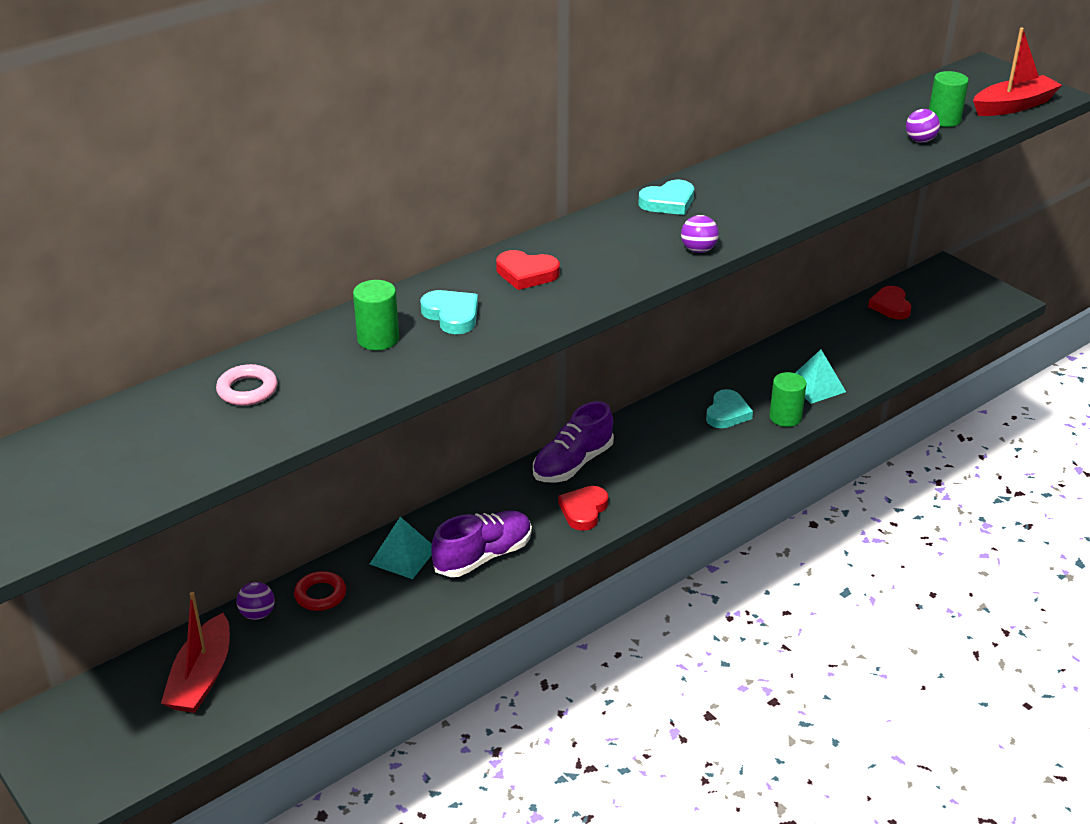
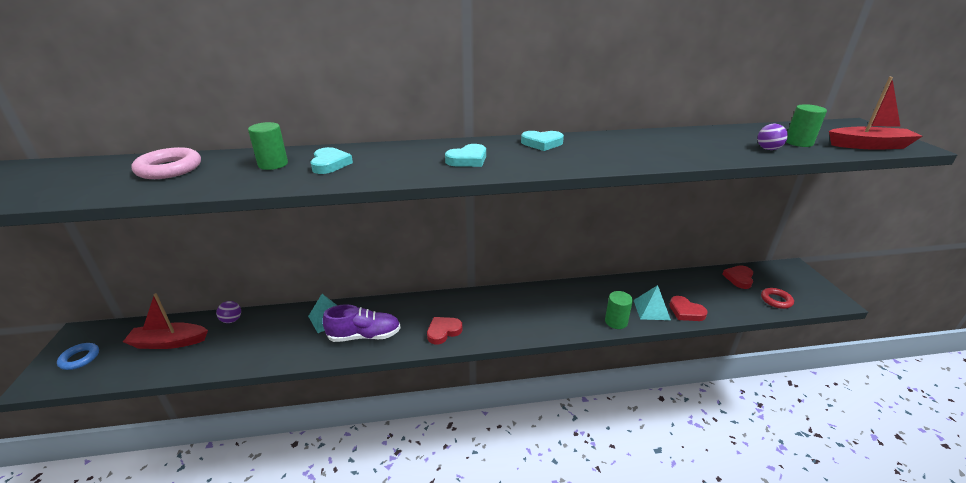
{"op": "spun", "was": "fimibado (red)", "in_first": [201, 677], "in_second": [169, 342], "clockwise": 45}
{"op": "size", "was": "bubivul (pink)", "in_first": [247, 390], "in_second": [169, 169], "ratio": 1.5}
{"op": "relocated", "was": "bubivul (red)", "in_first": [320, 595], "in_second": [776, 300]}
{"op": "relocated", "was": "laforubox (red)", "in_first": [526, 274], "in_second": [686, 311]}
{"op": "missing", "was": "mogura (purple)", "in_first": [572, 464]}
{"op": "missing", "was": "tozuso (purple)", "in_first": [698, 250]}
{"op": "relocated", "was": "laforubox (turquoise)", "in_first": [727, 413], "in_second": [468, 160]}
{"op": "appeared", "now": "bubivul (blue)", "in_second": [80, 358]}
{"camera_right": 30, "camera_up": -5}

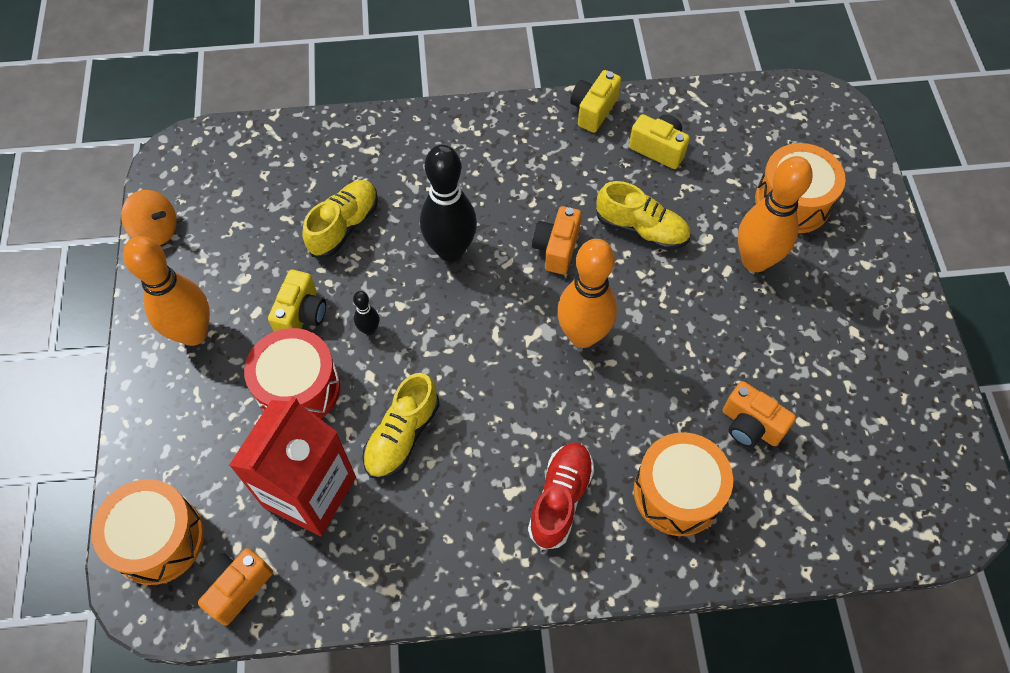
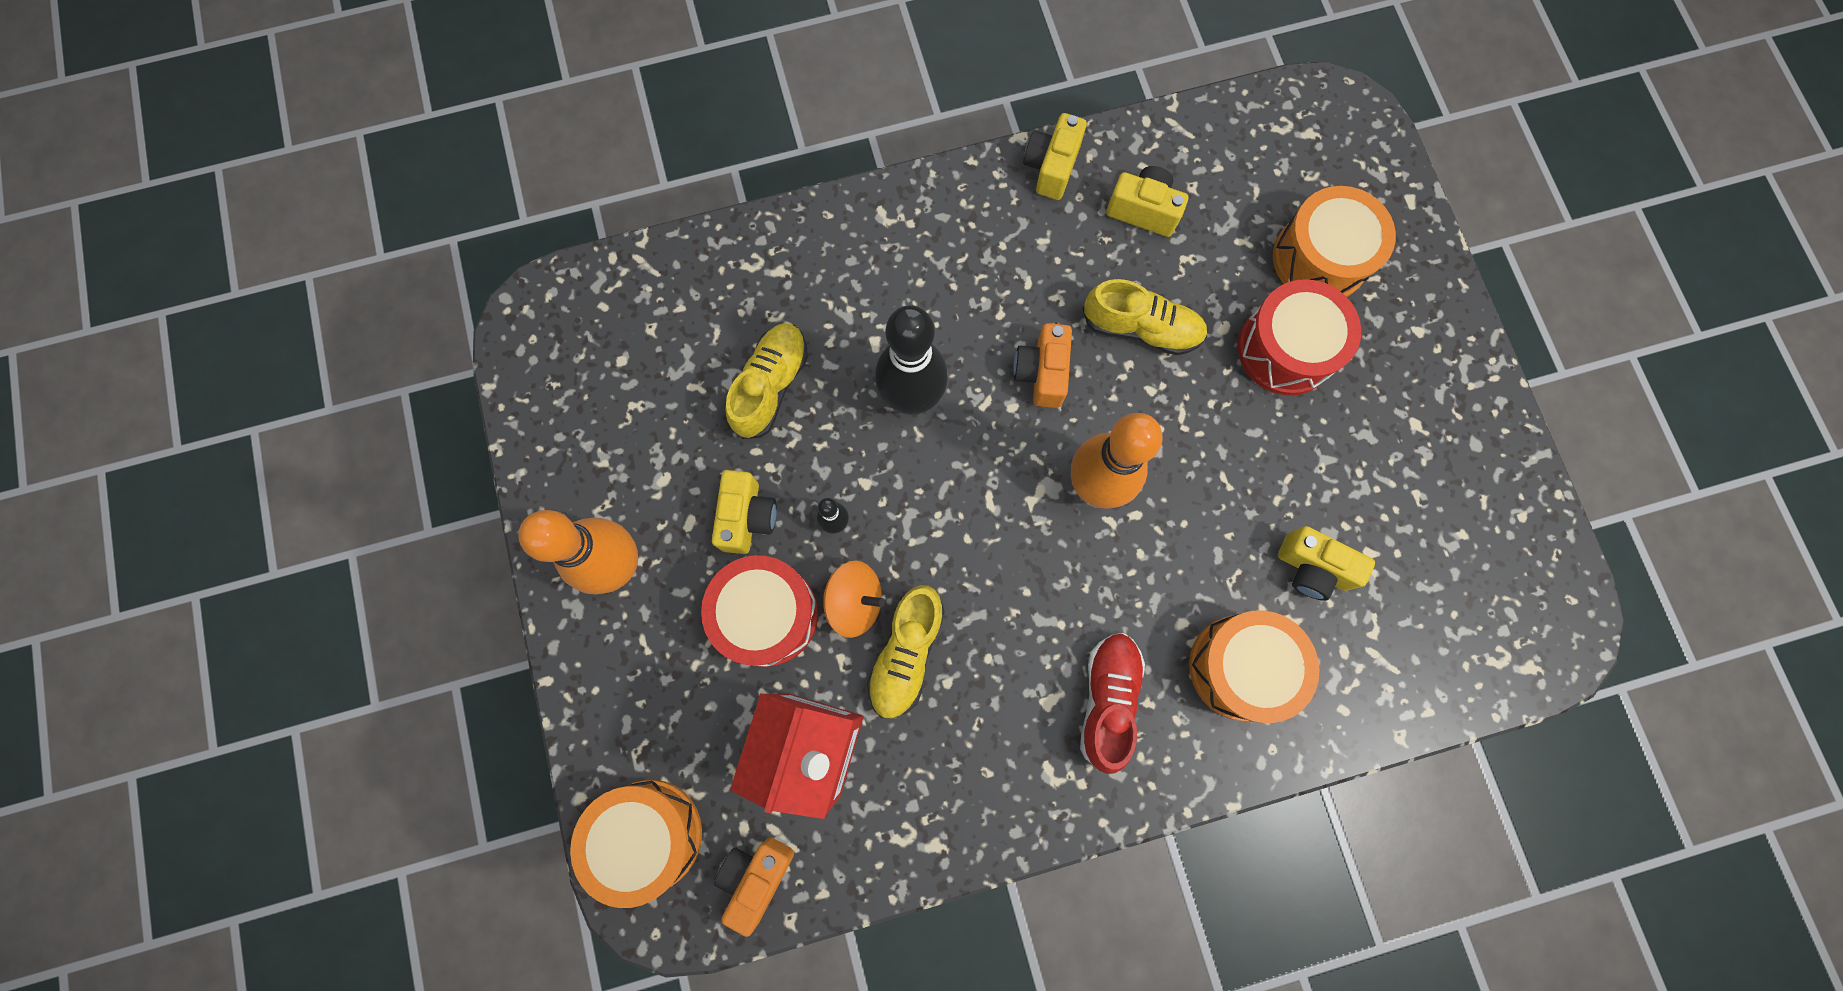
{"op": "relocated", "was": "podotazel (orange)", "in_first": [156, 230], "in_second": [855, 601]}
{"op": "colour", "was": "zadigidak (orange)", "now": "zadigidak (yellow)", "in_first": [750, 425], "in_second": [1312, 568]}
{"op": "exchanged", "was": "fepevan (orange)", "now": "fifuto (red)", "in_first": [755, 261], "in_second": [1285, 349]}
{"camera_right": -10, "camera_up": 15}

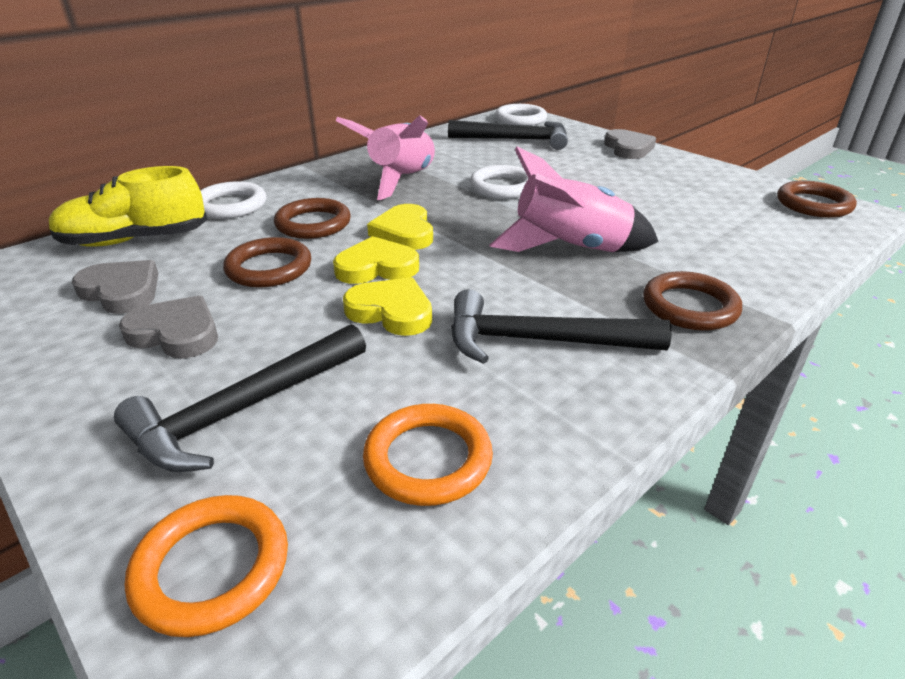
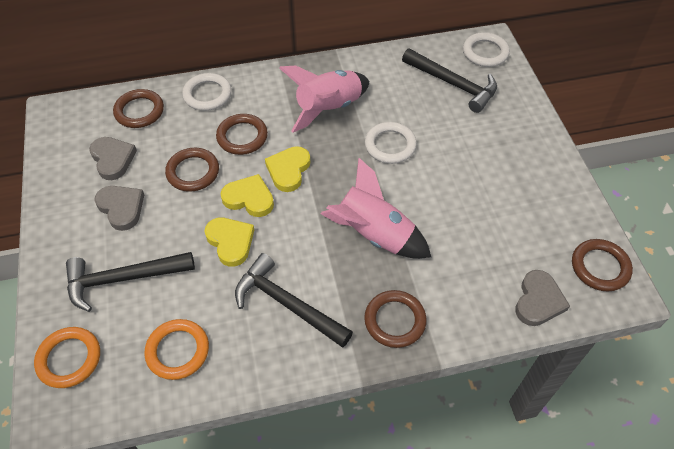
{"op": "exchanged", "was": "mogura (yellow)", "now": "bubivul (brown)", "in_first": [135, 240], "in_second": [139, 111]}
{"op": "relocated", "was": "laforubox (grey)", "in_first": [628, 148], "in_second": [538, 301]}
{"camera_right": 30, "camera_up": 20}

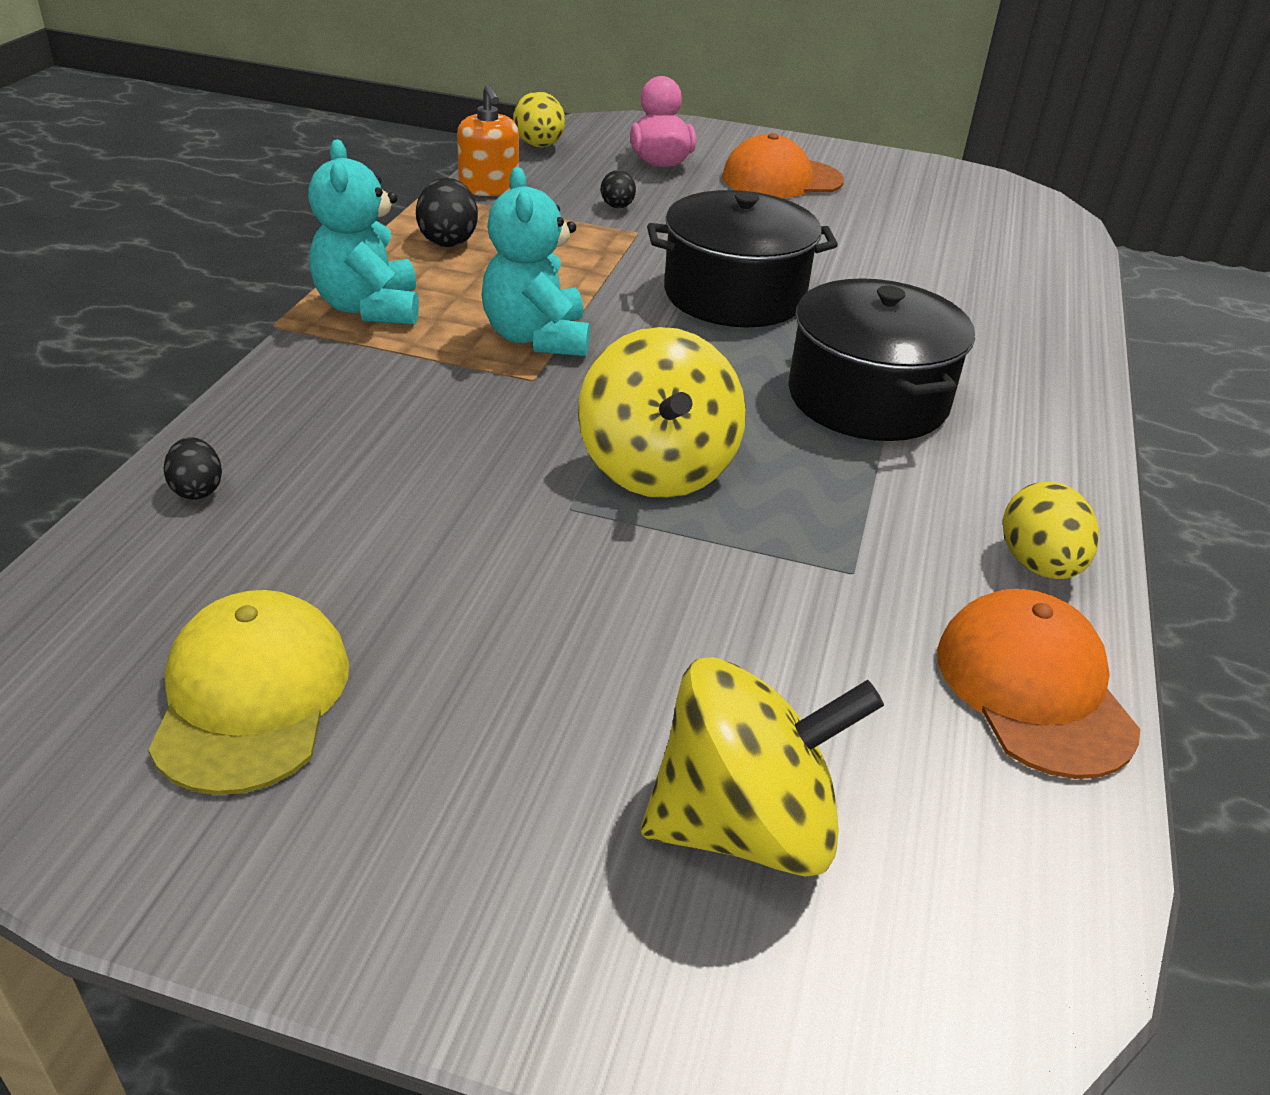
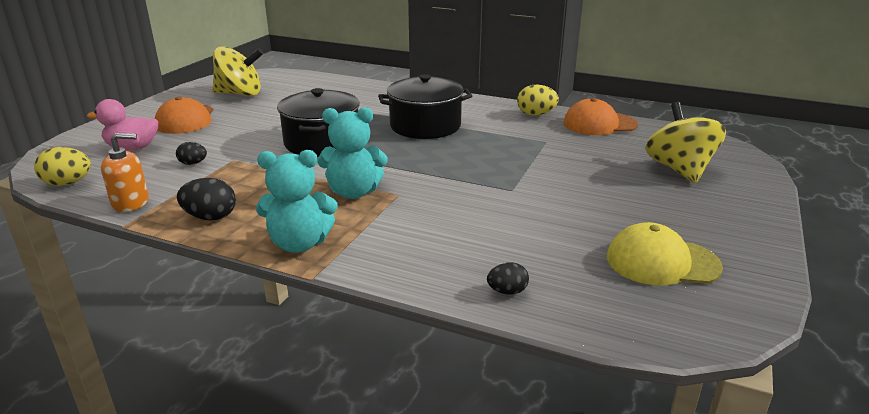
{"op": "relocated", "was": "podotazel (yellow)", "in_first": [657, 468], "in_second": [240, 94]}
{"camera_right": -80, "camera_up": -10}

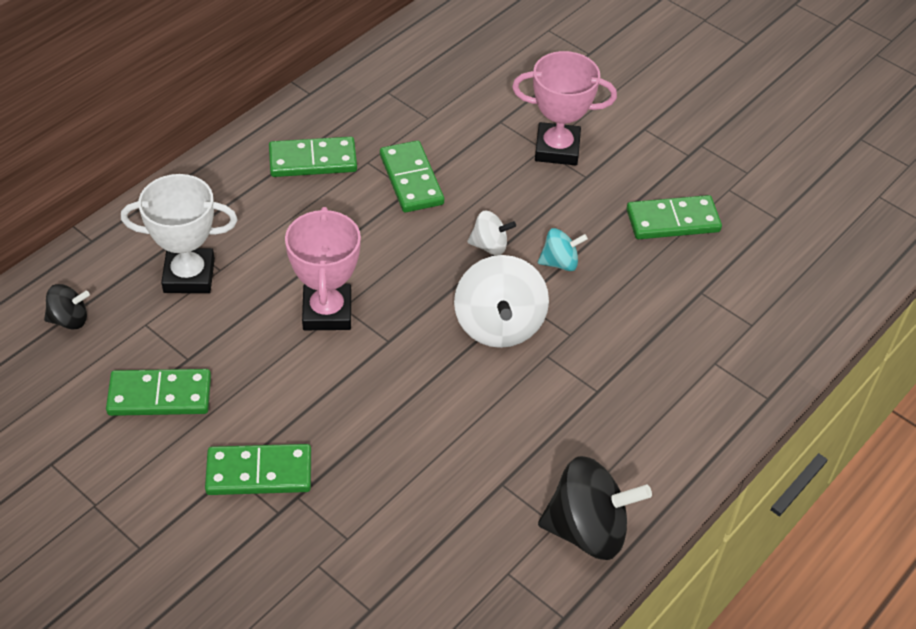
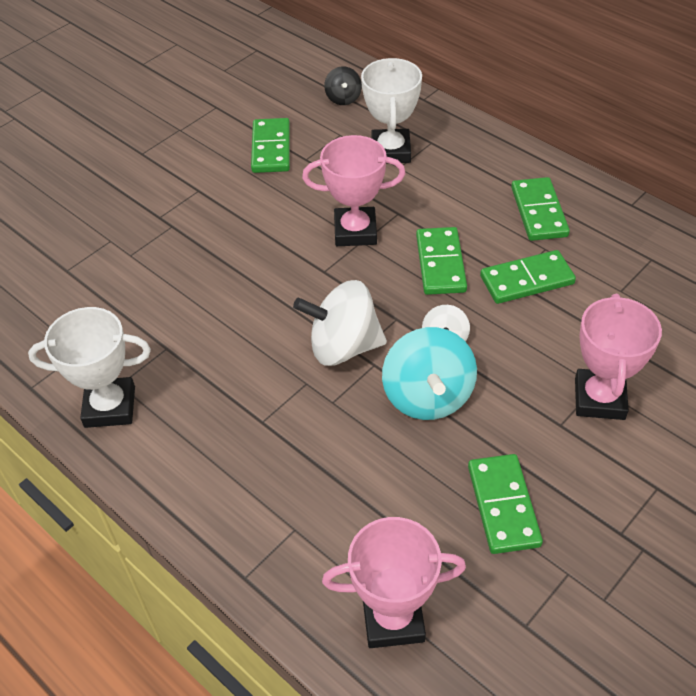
{"op": "relocated", "was": "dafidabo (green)", "in_first": [259, 473], "in_second": [440, 263]}
{"op": "size", "was": "podotazel (turquoise)", "in_first": [560, 262], "in_second": [427, 396], "ratio": 1.89}
{"op": "exchanged", "was": "podotazel (black)", "now": "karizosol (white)", "in_first": [587, 530], "in_second": [110, 407]}
{"op": "appeared", "now": "karizosol (pink)", "in_second": [393, 618]}
{"camera_right": 95, "camera_up": 0}

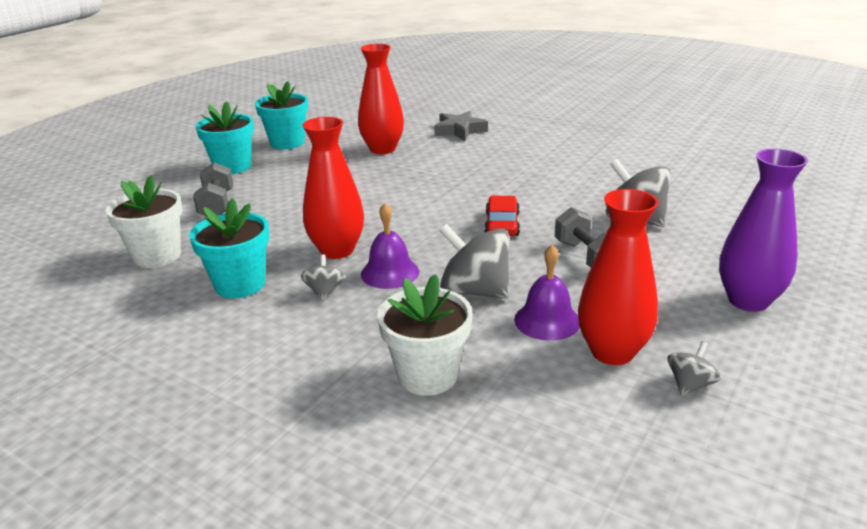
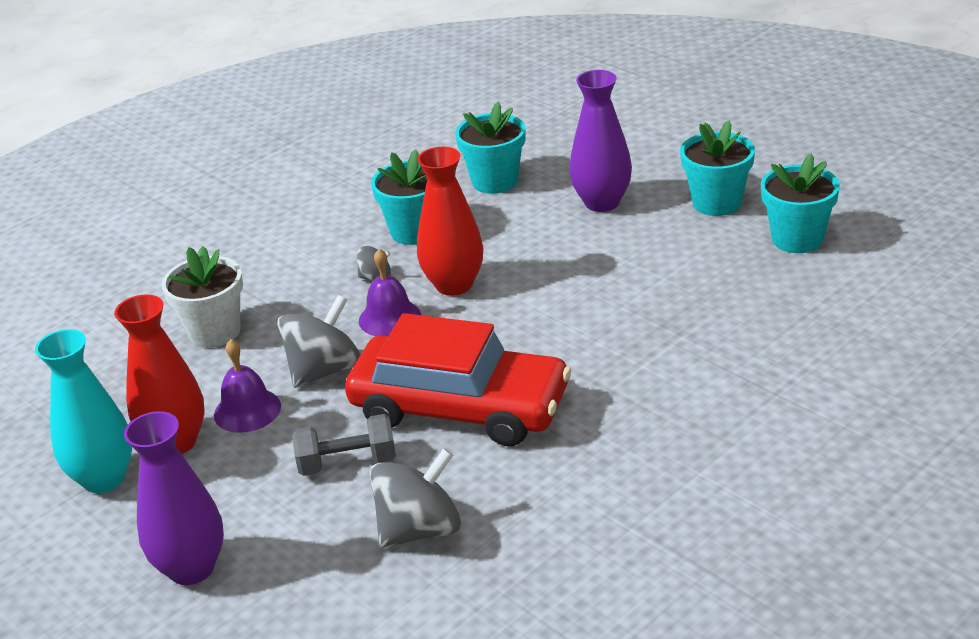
{"op": "colour", "was": "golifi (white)", "now": "golifi (turquoise)", "in_first": [157, 256], "in_second": [495, 181]}
{"op": "exchanged", "was": "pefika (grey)", "now": "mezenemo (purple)", "in_first": [217, 205], "in_second": [602, 202]}
{"op": "missing", "was": "mezenemo (red)", "in_first": [382, 149]}
{"op": "missing", "was": "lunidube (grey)", "in_first": [459, 131]}
{"op": "size", "was": "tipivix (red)", "in_first": [502, 224], "in_second": [460, 408], "ratio": 2.31}
{"op": "exchanged", "was": "podotazel (grey)", "now": "mezenemo (turquoise)", "in_first": [690, 384], "in_second": [104, 478]}
{"camera_right": 105, "camera_up": 5}

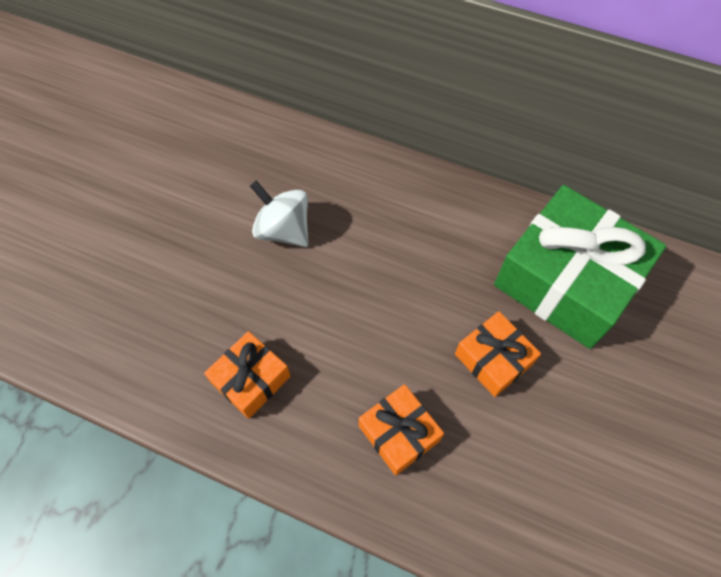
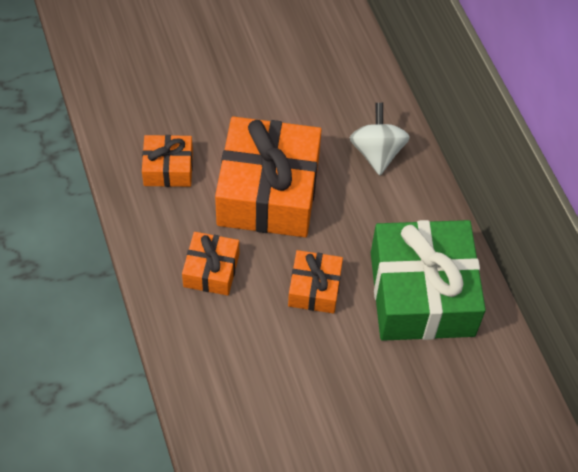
{"op": "relocated", "was": "podotazel (white)", "in_first": [283, 230], "in_second": [377, 153]}
{"op": "appeared", "now": "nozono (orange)", "in_second": [268, 191]}
{"camera_right": 45, "camera_up": -5}

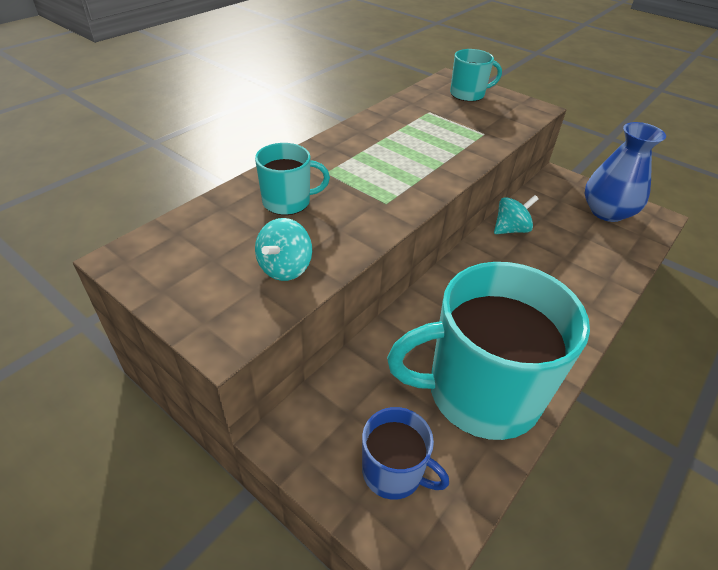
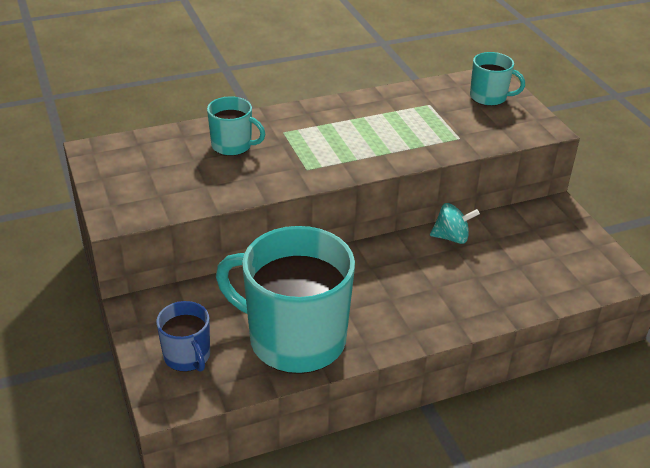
{"op": "missing", "was": "podotazel (turquoise)", "in_first": [285, 268]}
{"op": "missing", "was": "mezenemo (blue)", "in_first": [607, 212]}
{"camera_right": 30, "camera_up": -5}

